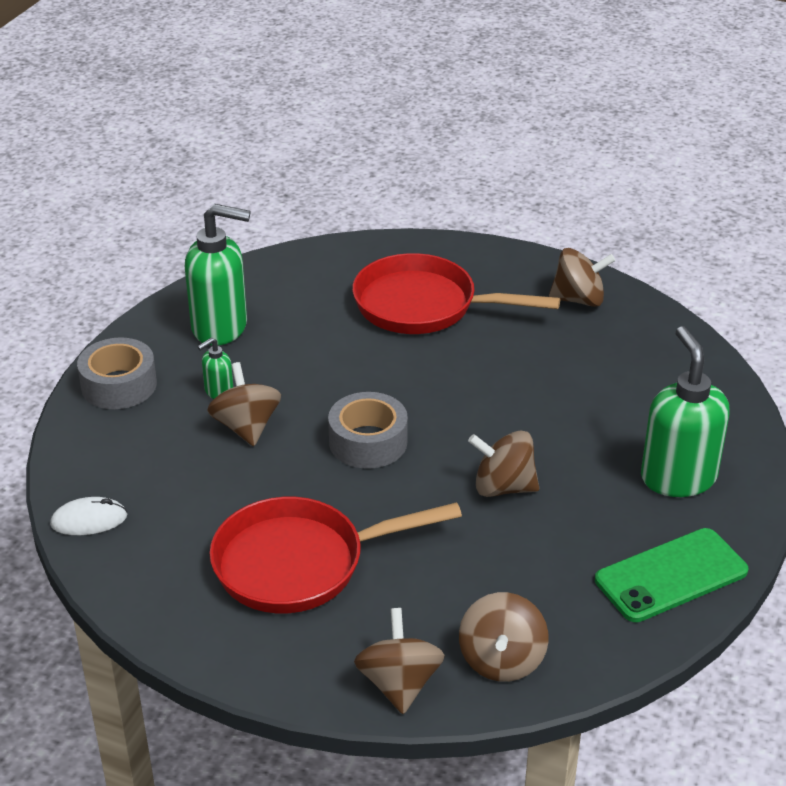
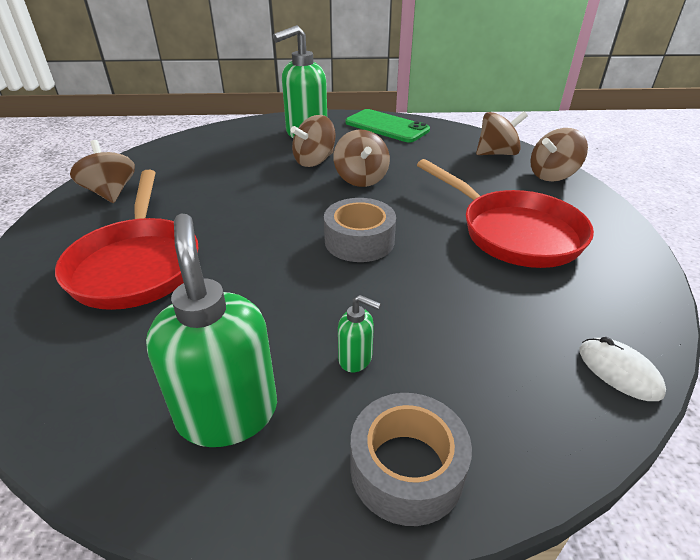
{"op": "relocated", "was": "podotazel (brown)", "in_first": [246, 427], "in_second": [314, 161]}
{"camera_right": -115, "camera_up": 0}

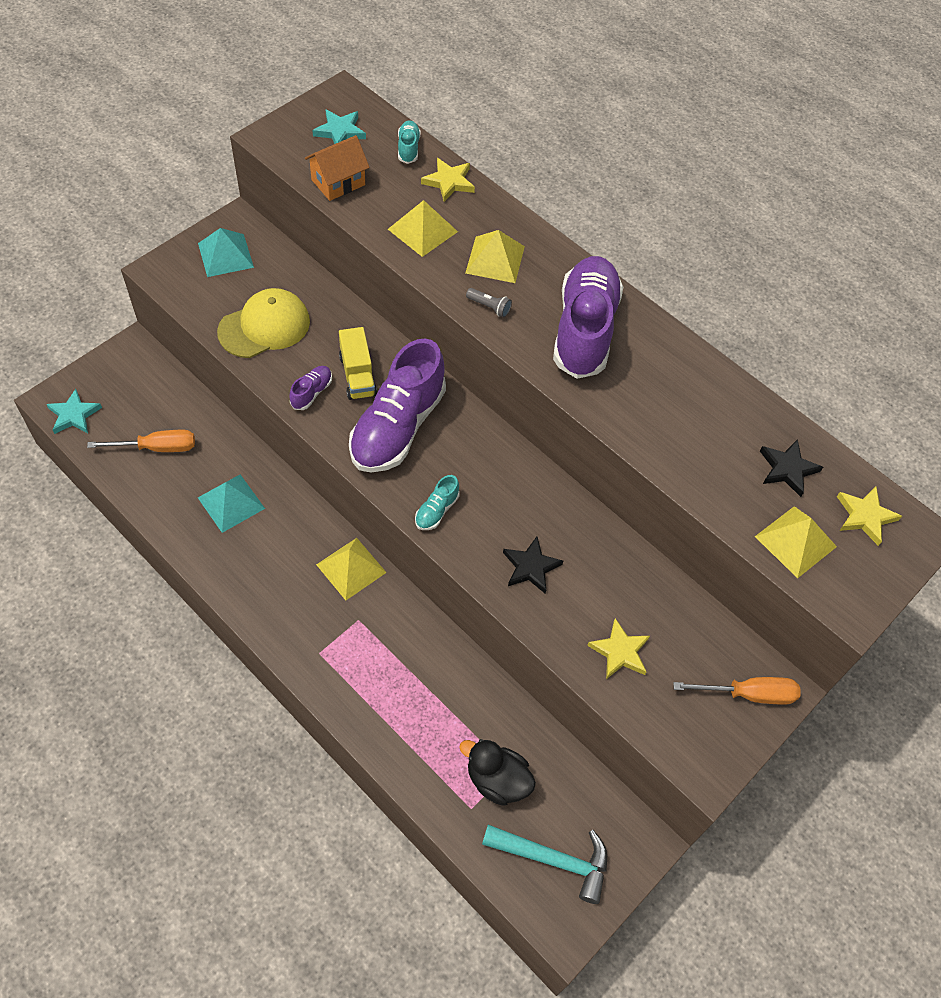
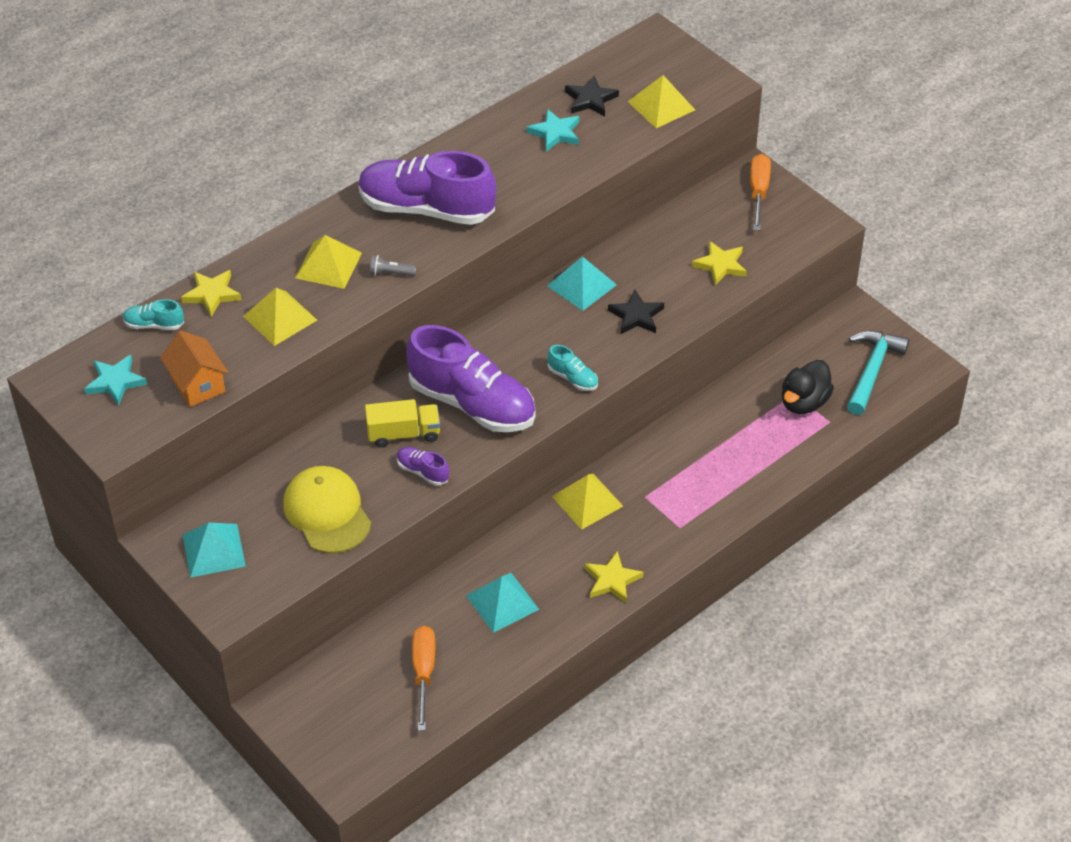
{"op": "relocated", "was": "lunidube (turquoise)", "in_first": [74, 415], "in_second": [555, 133]}
{"op": "spun", "was": "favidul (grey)", "in_first": [489, 307], "in_second": [391, 273], "clockwise": -120}
{"op": "relocated", "was": "lunidube (yellow)", "in_first": [865, 516], "in_second": [612, 580]}
{"op": "appeared", "now": "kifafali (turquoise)", "in_second": [581, 285]}
{"camera_right": -80, "camera_up": -10}

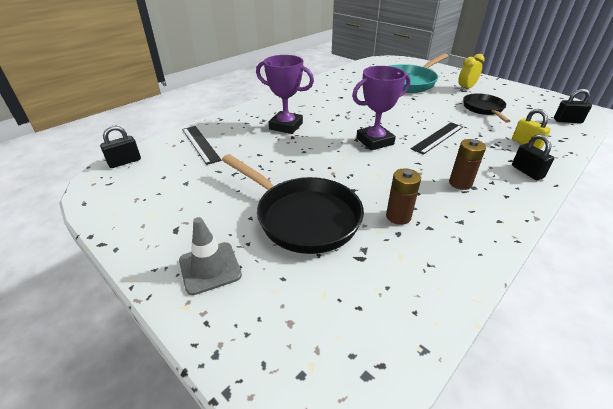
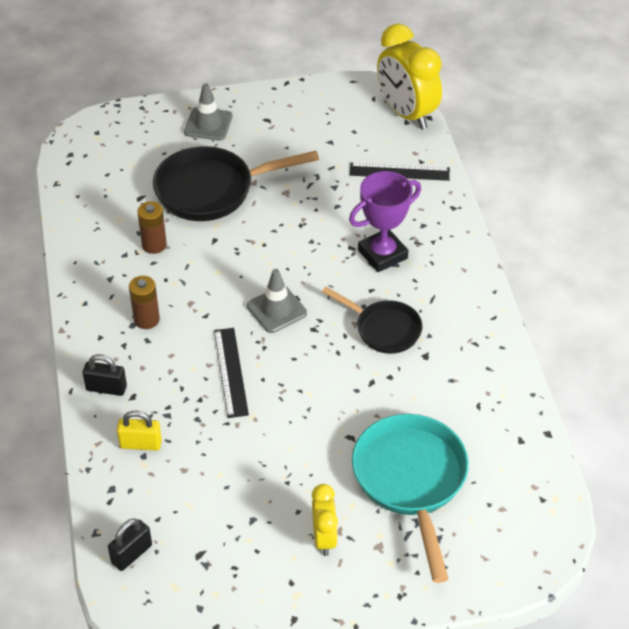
{"op": "exchanged", "was": "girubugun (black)", "now": "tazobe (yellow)", "in_first": [125, 162], "in_second": [406, 113]}
{"op": "exchanged", "was": "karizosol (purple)", "now": "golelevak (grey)", "in_first": [375, 141], "in_second": [276, 309]}
{"op": "relocated", "was": "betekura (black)", "in_first": [483, 109], "in_second": [384, 329]}
{"camera_right": 125, "camera_up": 10}

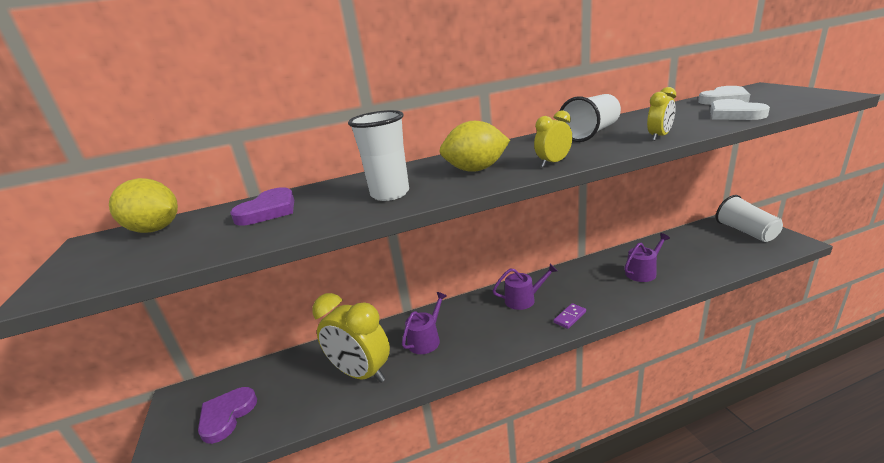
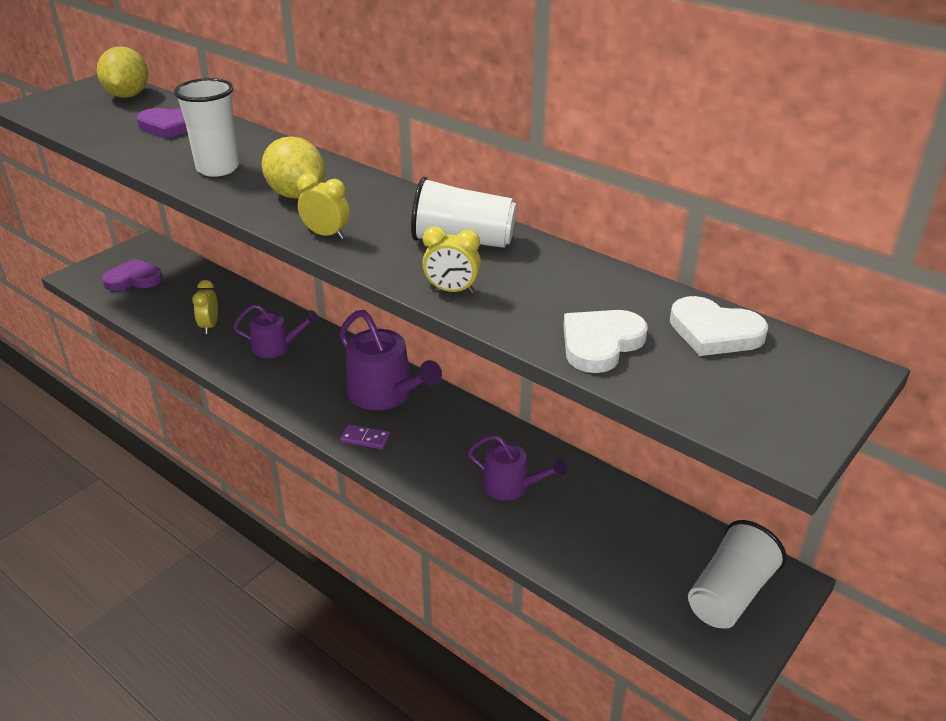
{"op": "size", "was": "tazobe (yellow)", "in_first": [361, 373], "in_second": [209, 326], "ratio": 0.49}
{"op": "size", "was": "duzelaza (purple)", "in_first": [523, 299], "in_second": [385, 394], "ratio": 1.62}
{"camera_right": 55, "camera_up": 10}

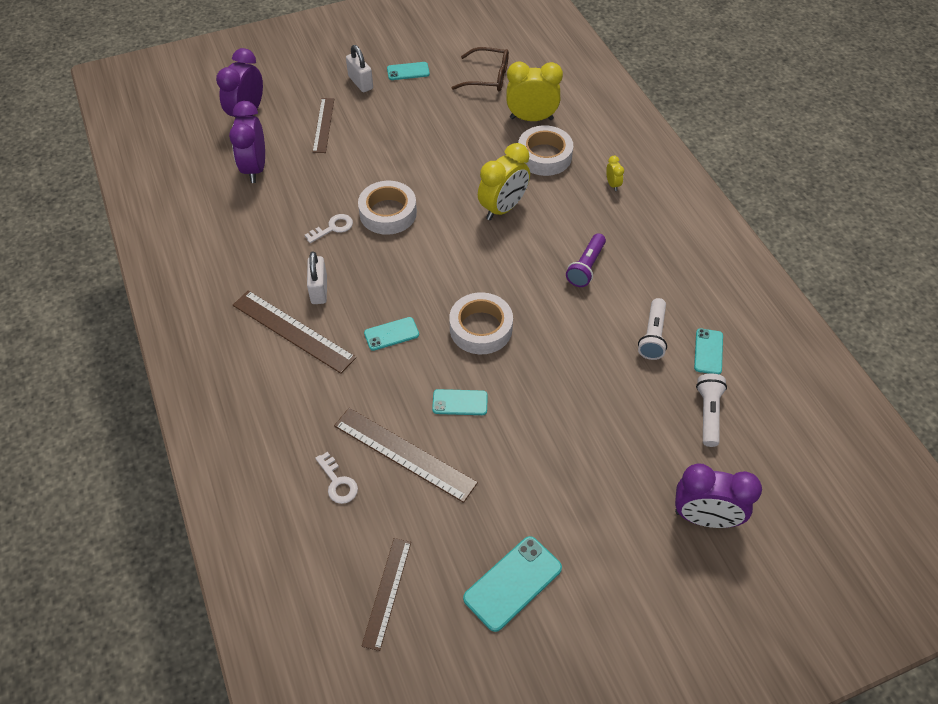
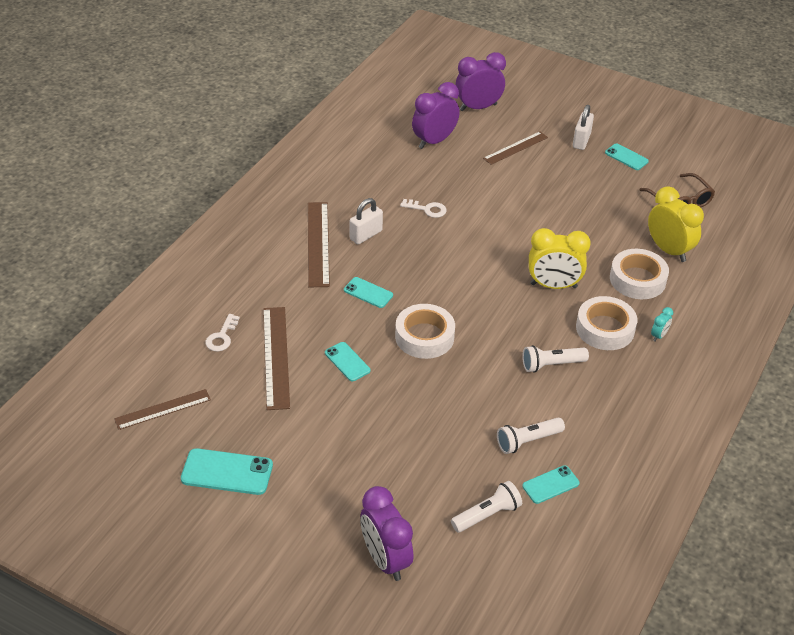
{"op": "relocated", "was": "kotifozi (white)", "in_first": [388, 213], "in_second": [605, 329]}
{"op": "colour", "was": "favidul (purple)", "now": "favidul (white)", "in_first": [586, 267], "in_second": [551, 364]}
{"op": "colour", "was": "tazobe (yellow)", "now": "tazobe (turquoise)", "in_first": [613, 184], "in_second": [659, 336]}
{"camera_right": 50, "camera_up": -10}

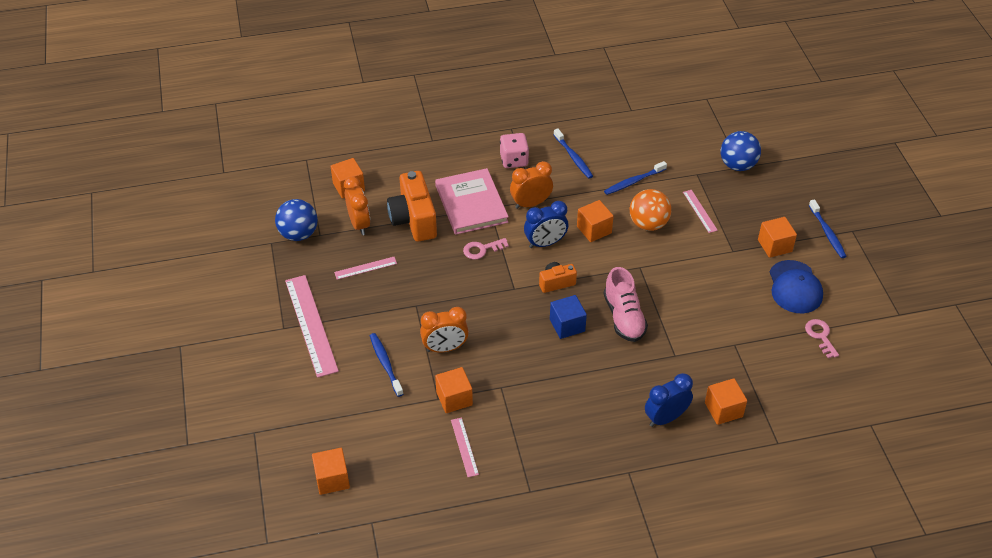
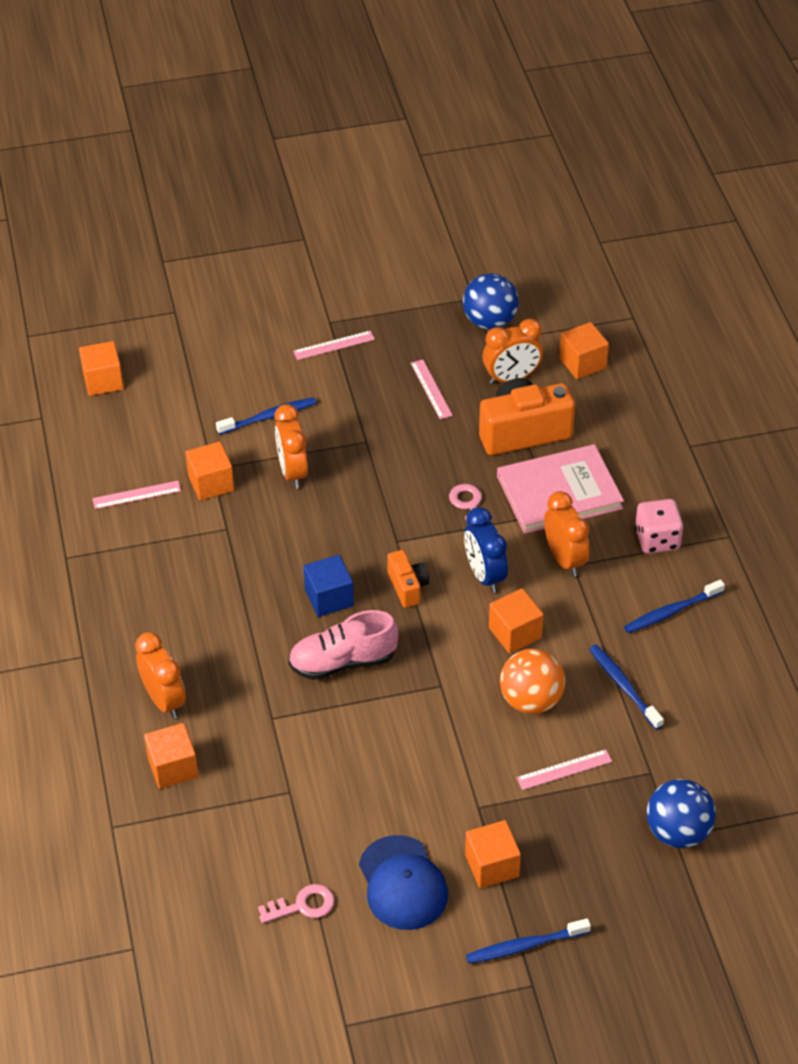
{"op": "size", "was": "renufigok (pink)", "in_first": [310, 325], "in_second": [334, 345], "ratio": 0.49}
{"op": "colour", "was": "tazobe (blue)", "now": "tazobe (orange)", "in_first": [665, 418], "in_second": [164, 700]}
{"op": "spun", "was": "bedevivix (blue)", "in_first": [795, 287], "in_second": [402, 883], "clockwise": -105}
{"camera_right": 90, "camera_up": 0}

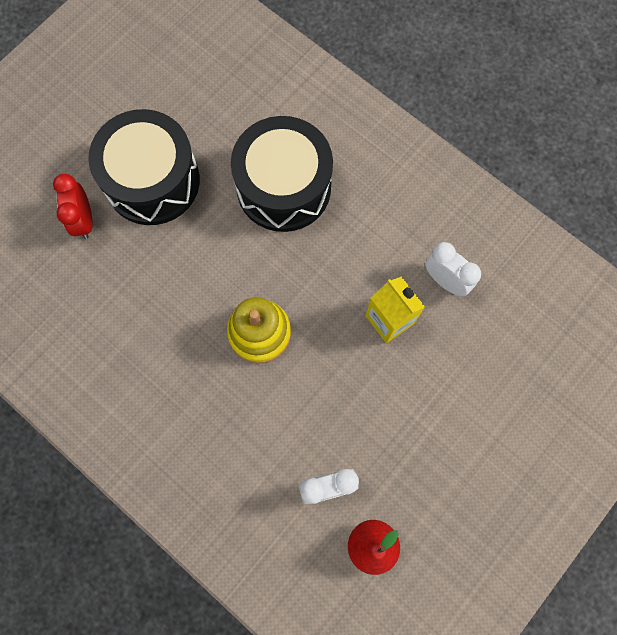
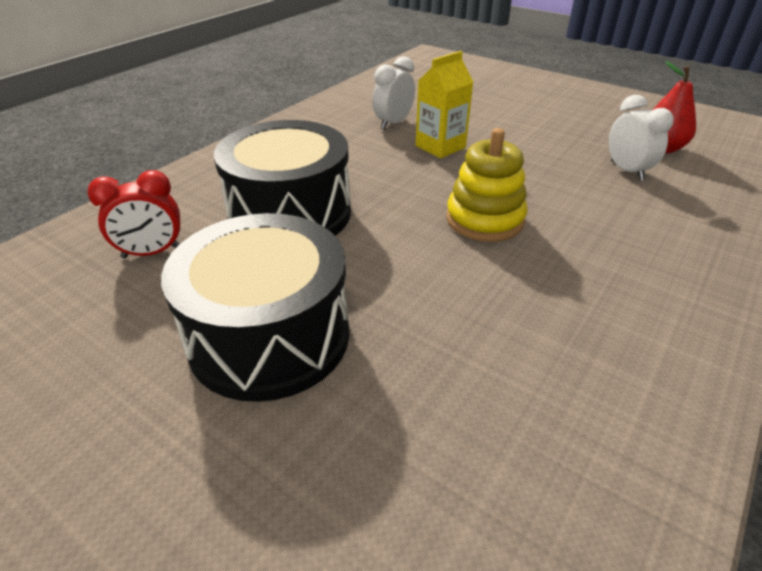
{"op": "relocated", "was": "tazobe (red)", "in_first": [84, 220], "in_second": [152, 253]}
{"camera_right": -95, "camera_up": -35}

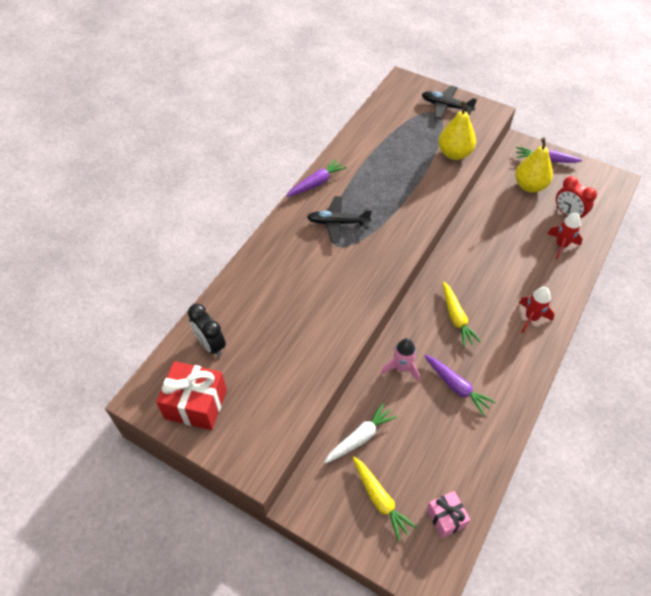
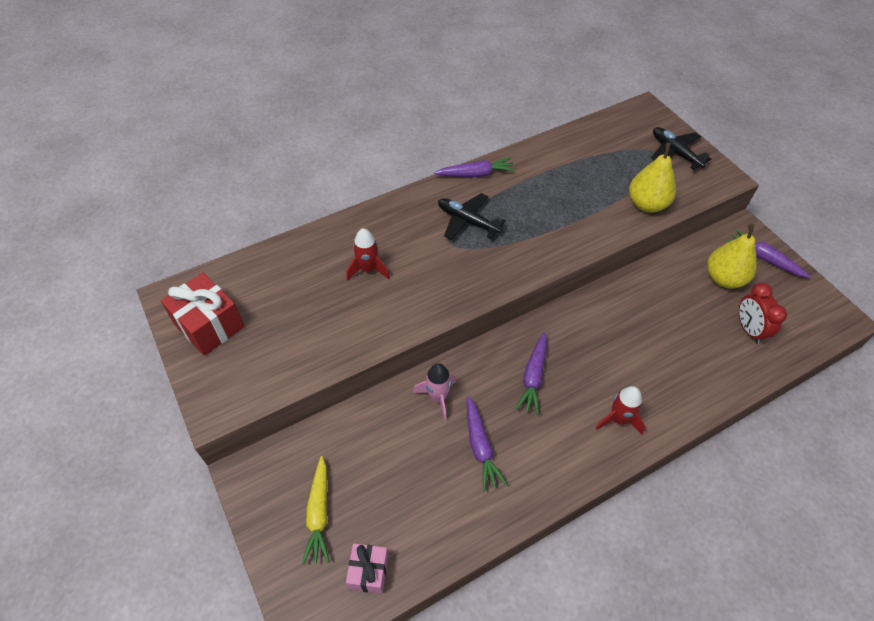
{"op": "missing", "was": "tazobe (black)", "in_first": [211, 344]}
{"op": "missing", "was": "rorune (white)", "in_first": [360, 437]}
{"op": "colour", "was": "rorune (yellow)", "now": "rorune (purple)", "in_first": [456, 318], "in_second": [533, 377]}
{"op": "relocated", "was": "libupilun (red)", "in_first": [561, 245], "in_second": [368, 269]}
{"camera_right": 30, "camera_up": 0}

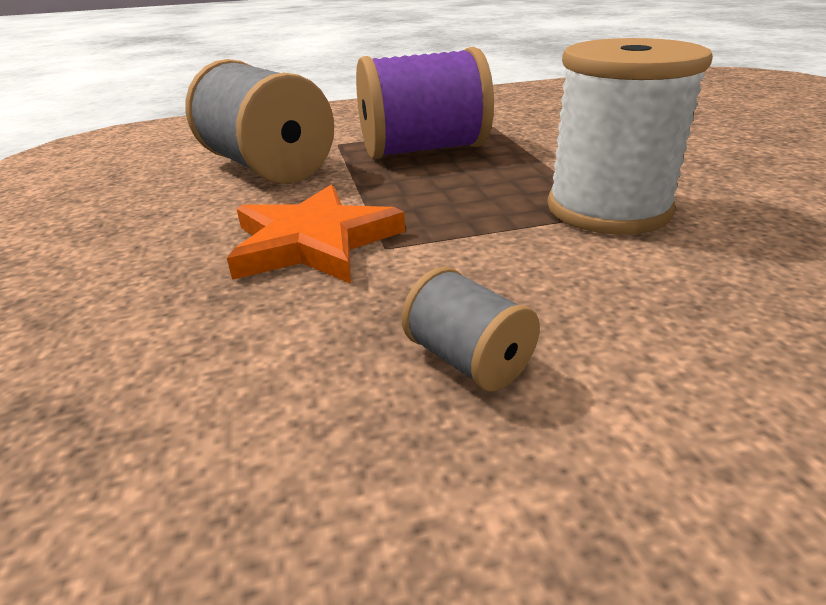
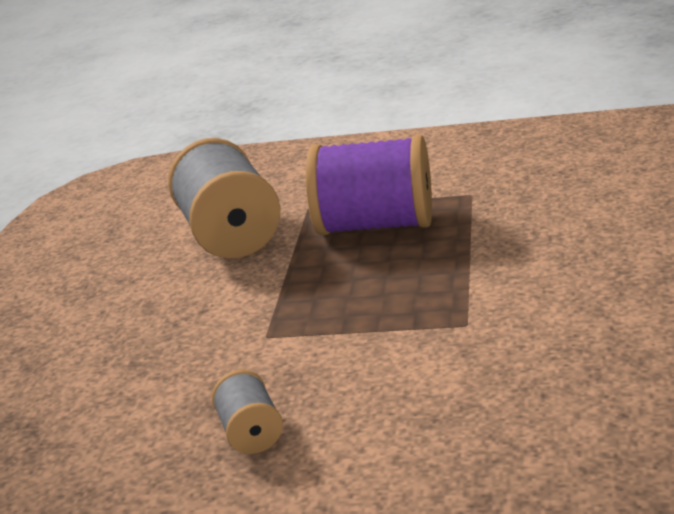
{"op": "missing", "was": "lunidube (orange)", "in_first": [313, 242]}
{"op": "missing", "was": "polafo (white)", "in_first": [608, 209]}
{"camera_right": 25, "camera_up": -5}

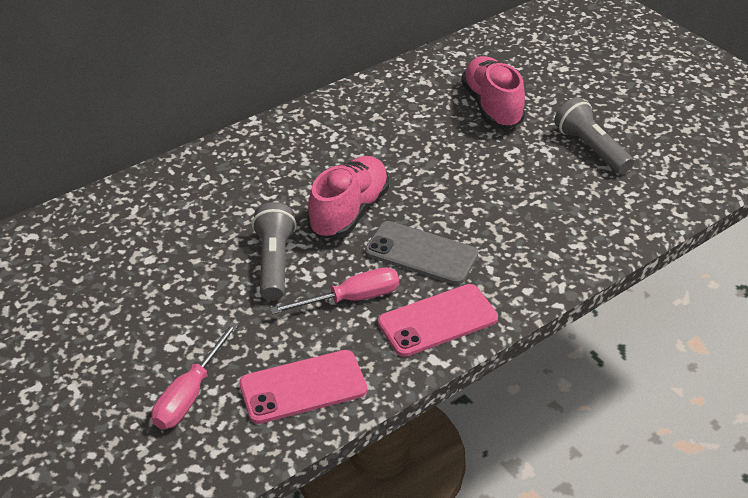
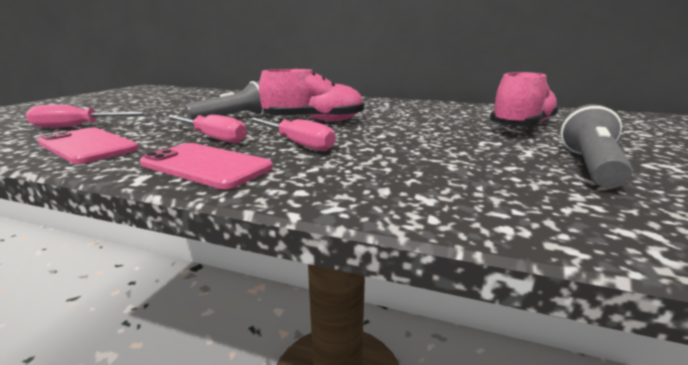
{"op": "exchanged", "was": "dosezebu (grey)", "now": "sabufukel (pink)", "in_first": [421, 253], "in_second": [297, 143]}
{"camera_right": 55, "camera_up": -20}

